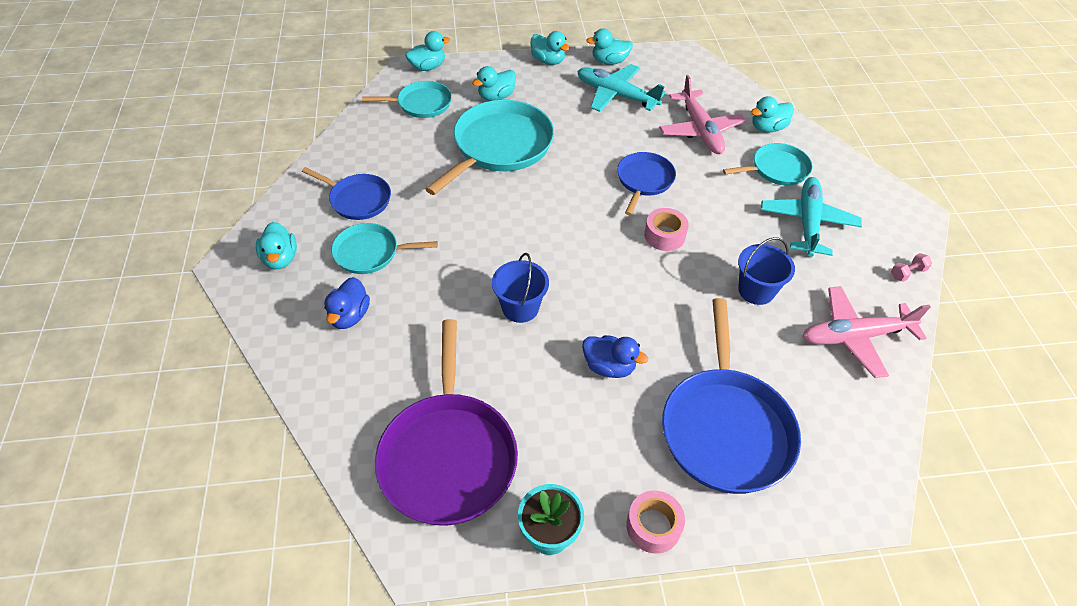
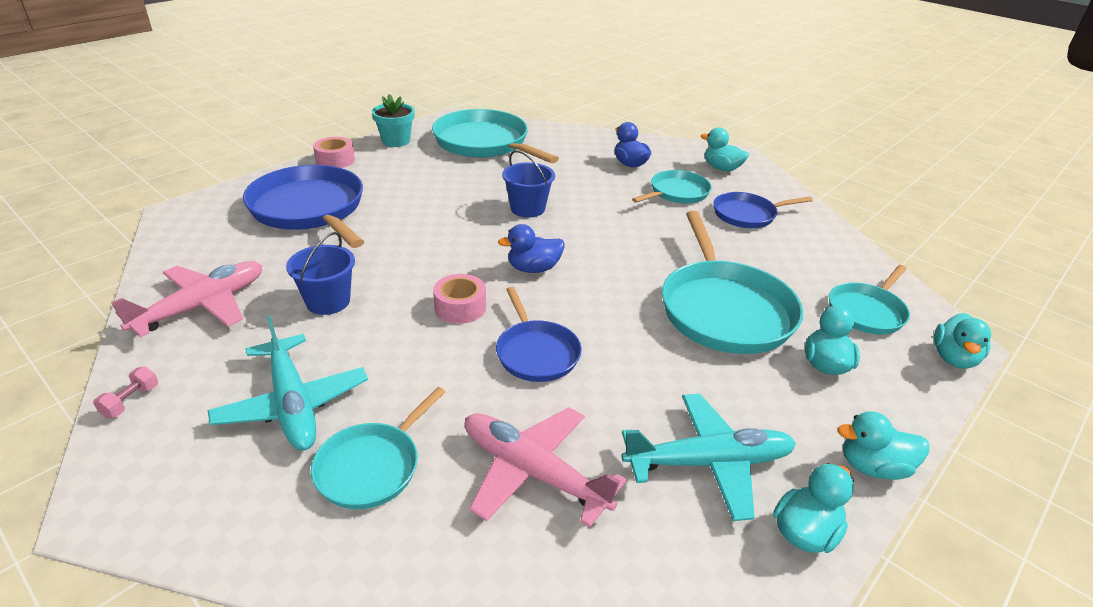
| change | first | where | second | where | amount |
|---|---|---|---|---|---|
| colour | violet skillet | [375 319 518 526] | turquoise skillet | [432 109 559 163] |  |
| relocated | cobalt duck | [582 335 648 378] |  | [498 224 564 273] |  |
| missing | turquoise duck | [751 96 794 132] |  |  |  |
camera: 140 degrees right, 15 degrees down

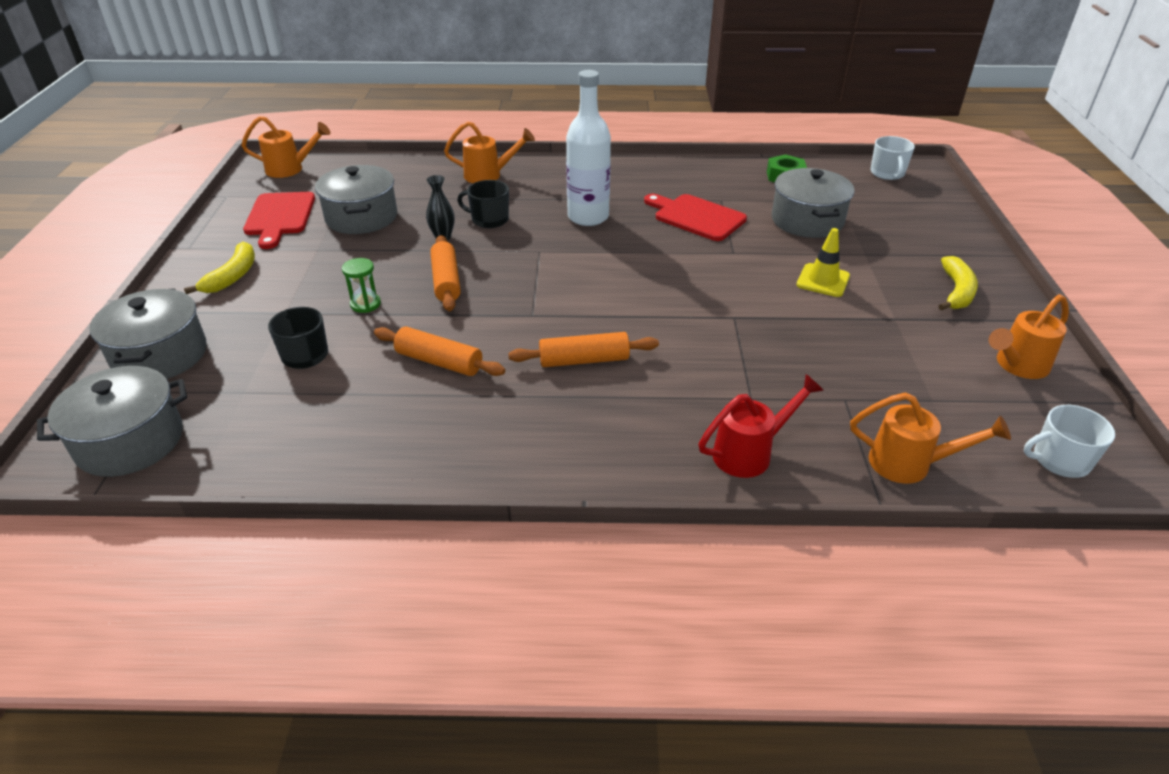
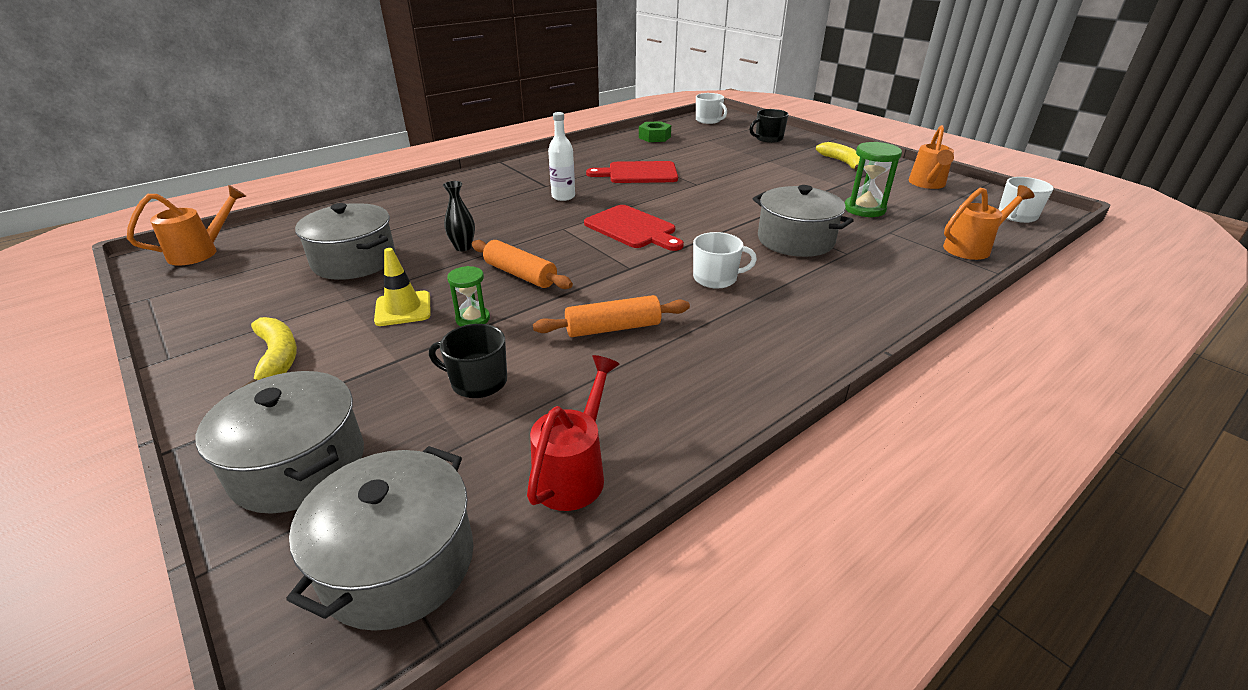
| change | first | where | second | where | amount |
|---|---|---|---|---|---|
| relocated | bright yellow safety cone | [796 228 850 297] |  | [374 248 431 326] |  |
| relocated | scarlet sprinkling can | [699 374 824 478] |  | [527 355 620 511] |  |
| size | snow-white flask | [566 70 611 226] |  | [548 112 575 201] | x0.61 |
| relocated | scarlet chopping board | [243 192 315 249] |  | [584 205 684 251] |  |
| exchanged | orange-coloured dough roller | [508 332 659 367] | snow-white mug | [693 232 757 288] |  |
| relocated | jet-black mug | [457 180 509 228] |  | [749 109 789 143] |  |
| relocated | ash-grey stockpot | [772 168 854 238] |  | [753 185 854 257] |  |
| appeared |  |  | leaf-green hourglass | [845 142 902 217] |  |
| missing | orange-coloured sprinkling can | [444 121 535 183] |  |  |  |
camera: 40 degrees left, 5 degrees down

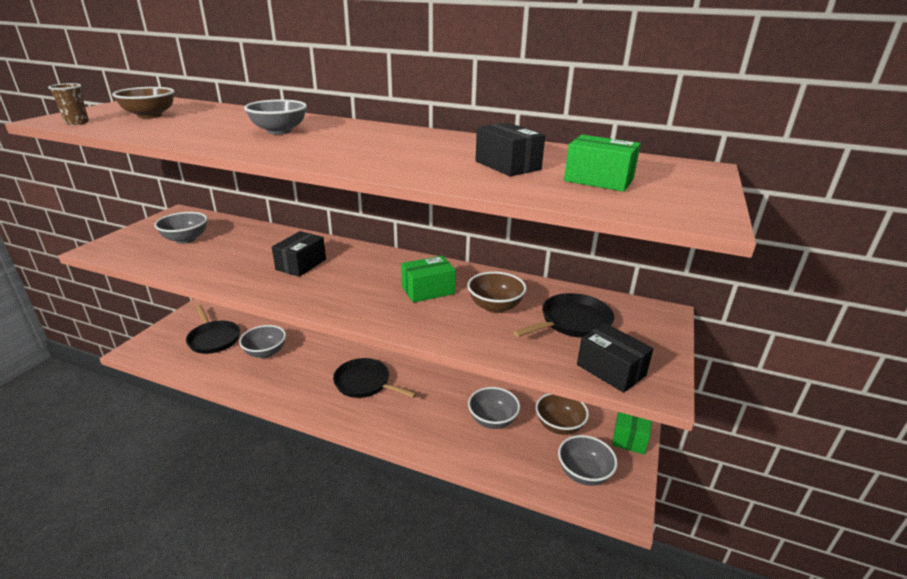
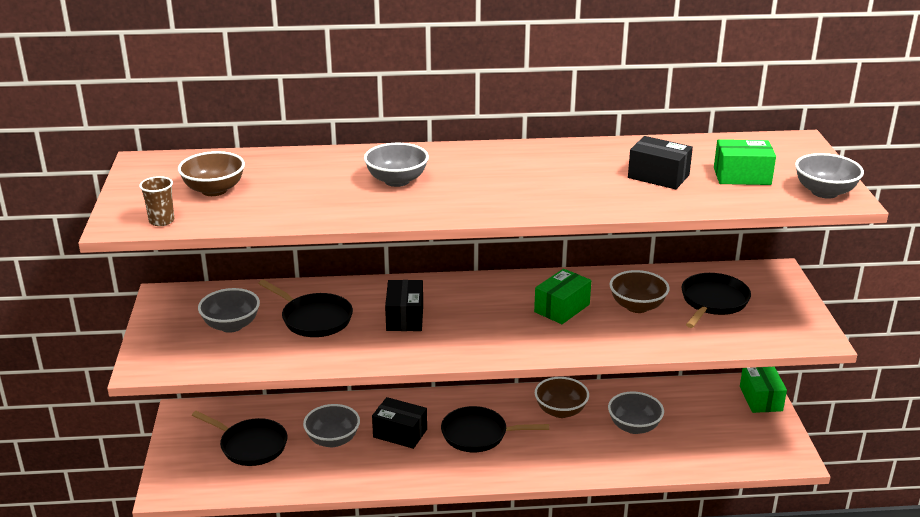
| change | first | where | second | where | amount |
|---|---|---|---|---|---|
| appeared |  |  | jet-black skillet | [258 280 353 337] |  |
| relocated | jet-black box | [577 323 654 393] |  | [372 397 427 449] |  |
| relocated | dark brown serving bowl | [536 393 589 435] |  | [535 377 589 418] |  |
| relocated | ash-grey serving bowl | [558 435 618 486] |  | [795 153 864 199] |  |
camera: 25 degrees left, 0 degrees up

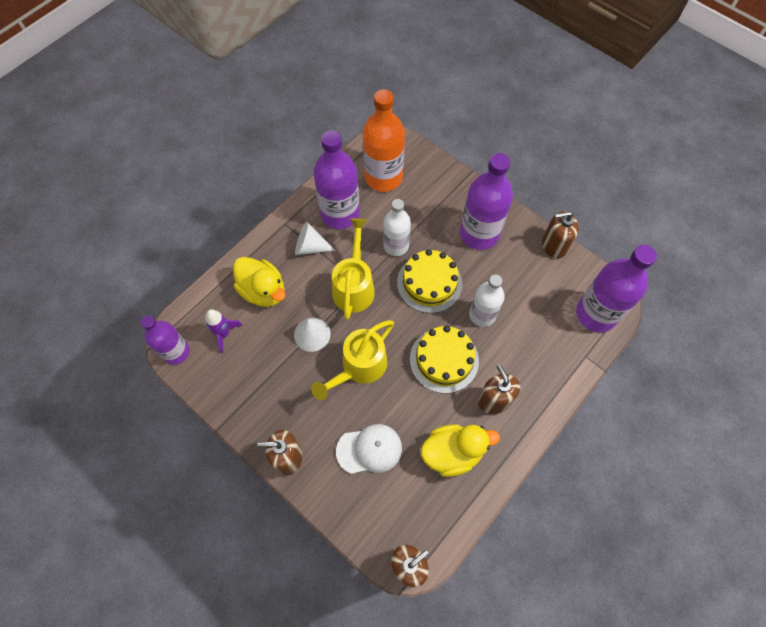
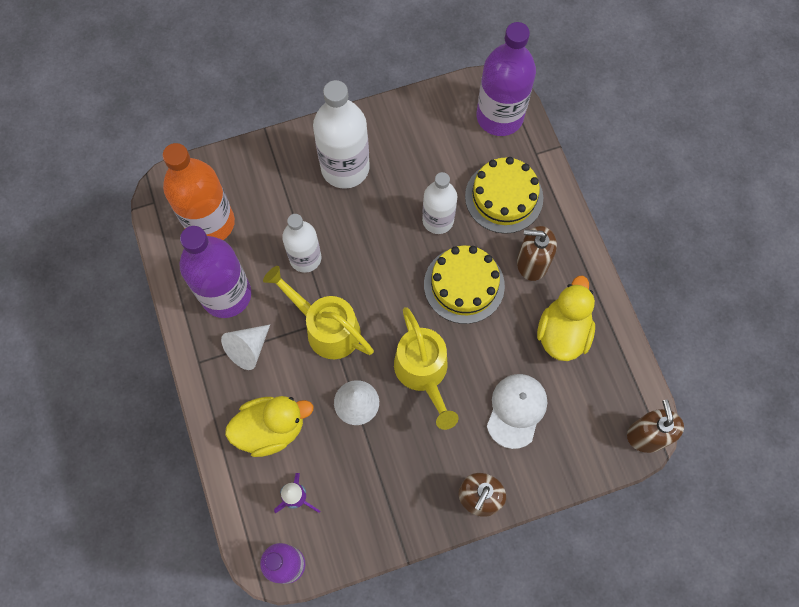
| change | first | where | second | where | amount |
|---|---|---|---|---|---|
| colour | violet flask | [460 153 513 250] | snow-white flask | [313 80 370 189] |  |
| relocated | bright yellow layer cake | [397 249 463 313] |  | [465 157 543 234] |  |
| missing | dark brown soap dispenser | [542 211 579 259] |  |  |  |
camera: 60 degrees left, 5 degrees up

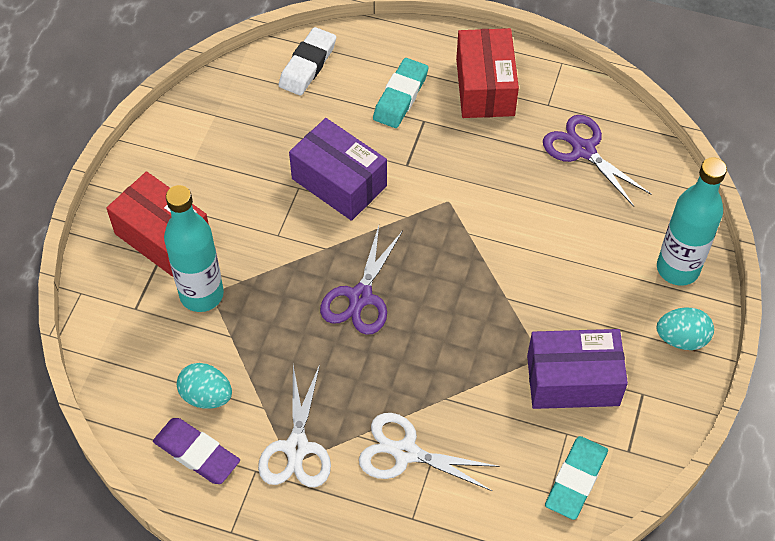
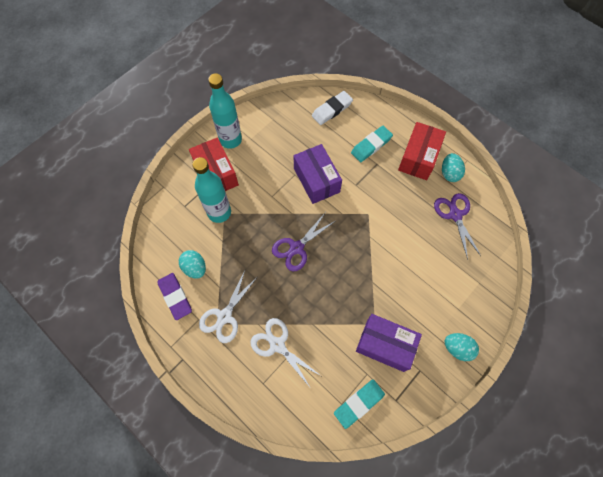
| change | first | where | second | where | amount |
|---|---|---|---|---|---|
| relocated | turquoise flask | [657 157 727 286] |  | [208 73 242 149] |  |
| appeared |  |  | turquoise egg | [442 153 465 182] |  |
camera: 25 degrees right, 10 degrees up

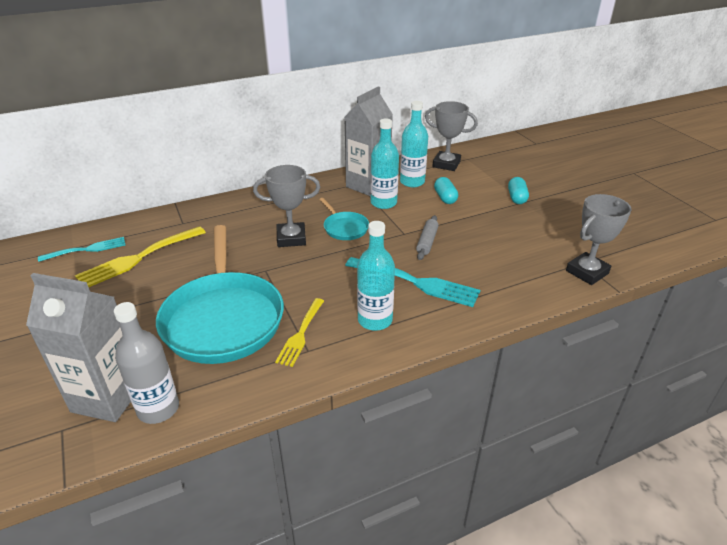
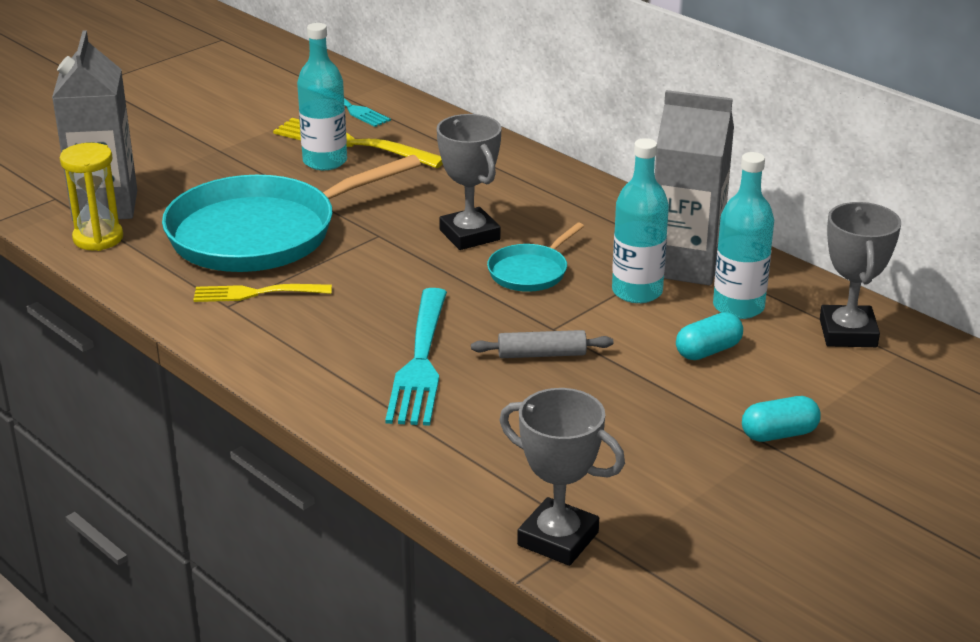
| change | first | where | second | where | amount |
|---|---|---|---|---|---|
| exchanged | ash-grey flask | [114 302 179 424] | bright yellow hourglass | [60 143 123 251] |  |
| relocated | turquoise flask | [357 221 395 331] |  | [297 23 347 170] |  |
camera: 70 degrees right, 5 degrees down

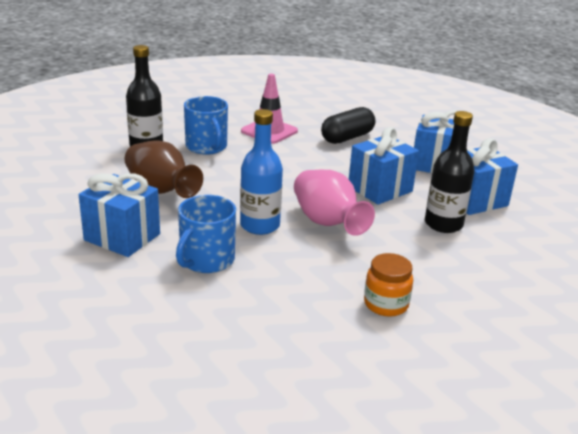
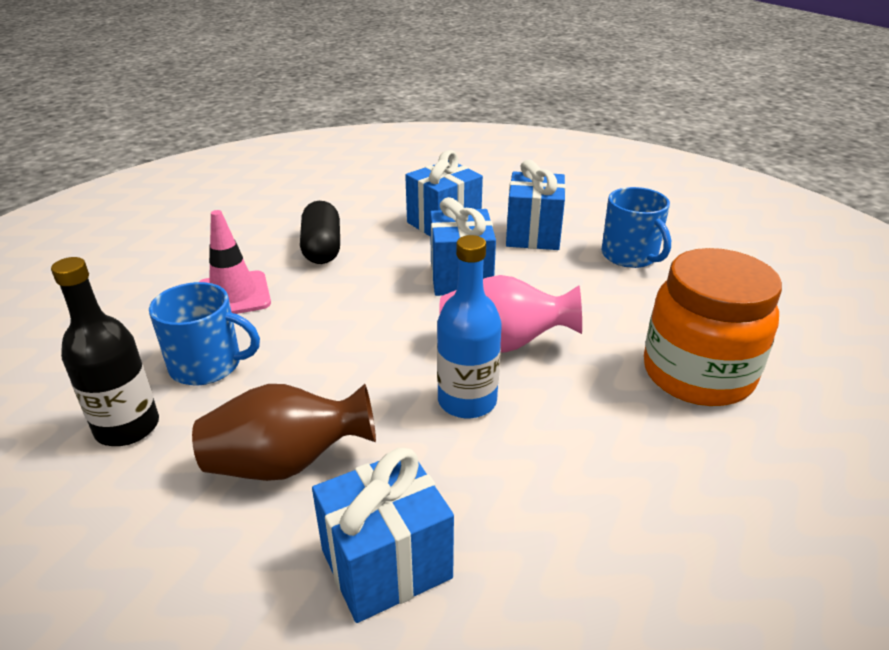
| change | first | where | second | where | amount |
|---|---|---|---|---|---|
| relocated | cobalt mug | [176 195 236 273] |  | [601 187 671 268] |  |
| size | orange-coloured jar | [364 253 413 317] |  | [644 248 782 406] | x1.98 |
| missing | jet-black flask | [425 111 475 233] |  |  |  |
camera: 55 degrees left, 5 degrees up

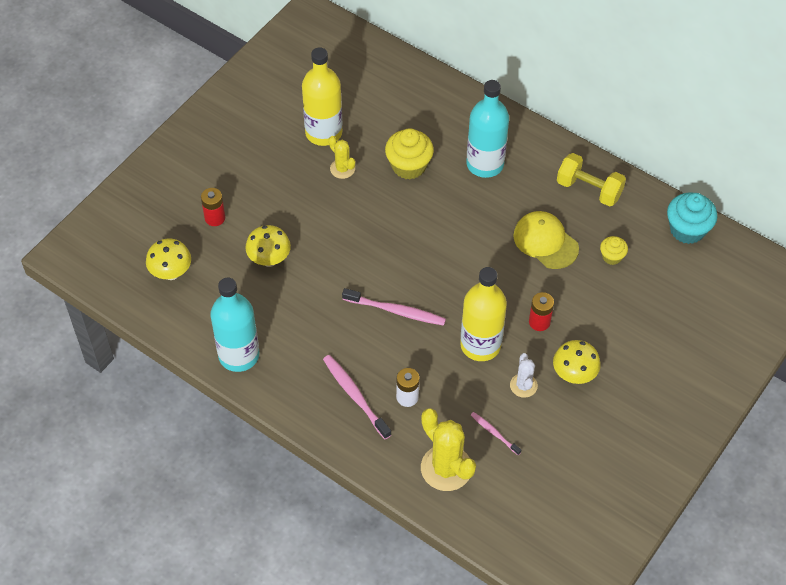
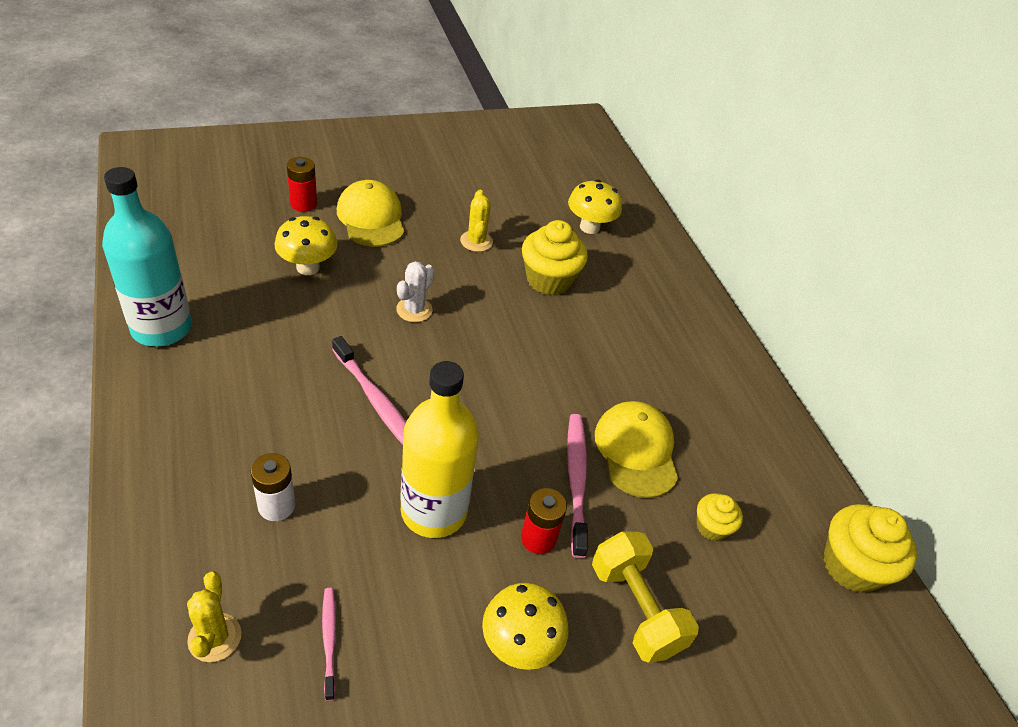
| change | first | where | second | where | amount |
|---|---|---|---|---|---|
| size | bright yellow prickly plant | [421 409 476 491] |  | [187 571 242 662] | x0.56 |
| appeared |  |  | bright yellow cap | [337 180 405 247] |  |
| relocated | snow-white prickly plant | [510 353 538 398] |  | [396 261 434 322] |  |
| relocated | pink dental brush | [323 355 391 439] |  | [567 414 588 558] |  |
| relocated | bright yellow mushroom | [146 238 191 280] |  | [568 180 622 234] |  |
| relocated | bright yellow free weight | [557 153 626 207] |  | [592 531 699 663] |  |
| colour | turquoise cupcake | [667 193 718 244] | bright yellow cupcake | [824 504 917 593] |  |
| missing | bright yellow flask | [302 48 342 146] |  |  |  |
| missing | turquoise flask | [466 80 509 178] |  |  |  |
camera: 30 degrees right, 10 degrees down

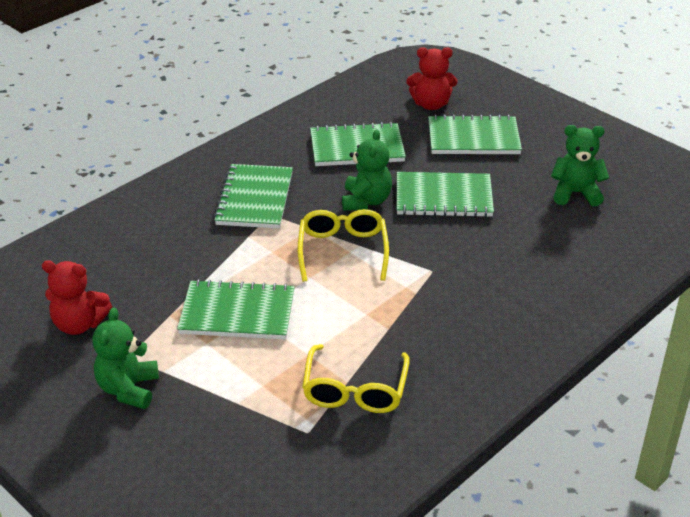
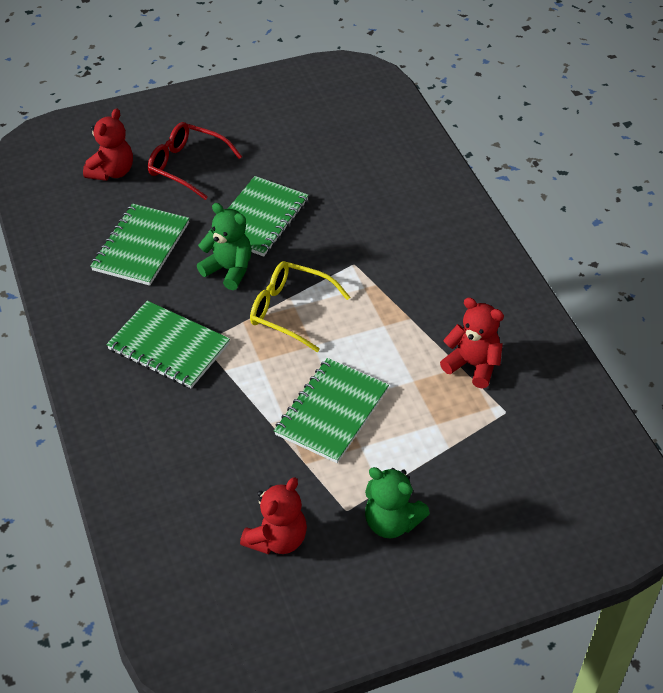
| change | first | where | second | where | amount |
|---|---|---|---|---|---|
| exchanged | leaf-green notebook | [428 115 522 154] | scarlet spectacles | [148 122 242 200] |  |
| exchanged | bright yellow spectacles | [302 344 410 413] | scarlet stuffed bear | [440 297 504 389] |  |
| missing | leaf-green stuffed bear | [551 125 609 206] |  |  |  |
camera: 65 degrees left, 10 degrees up

